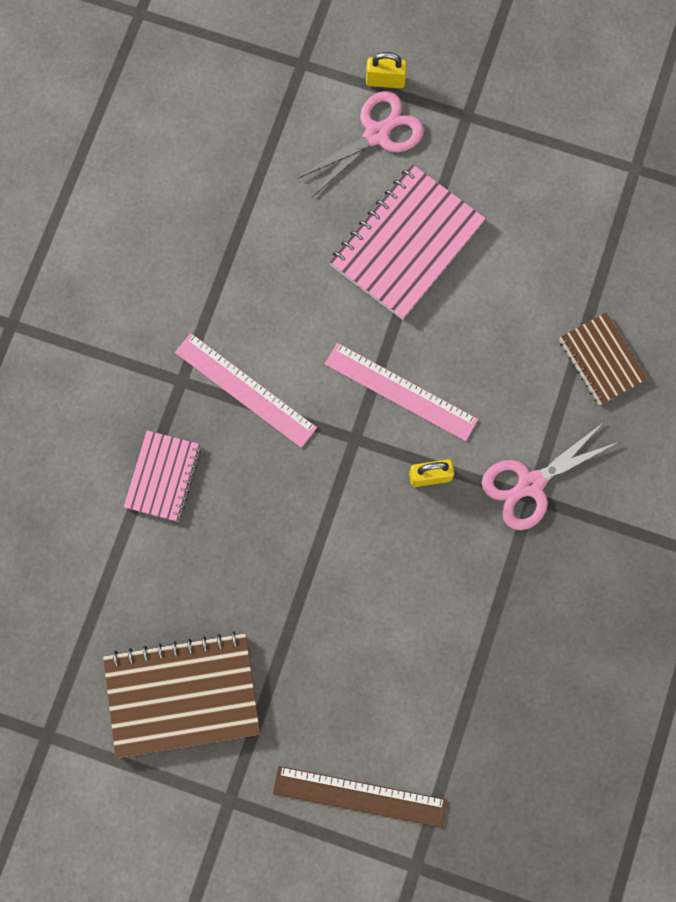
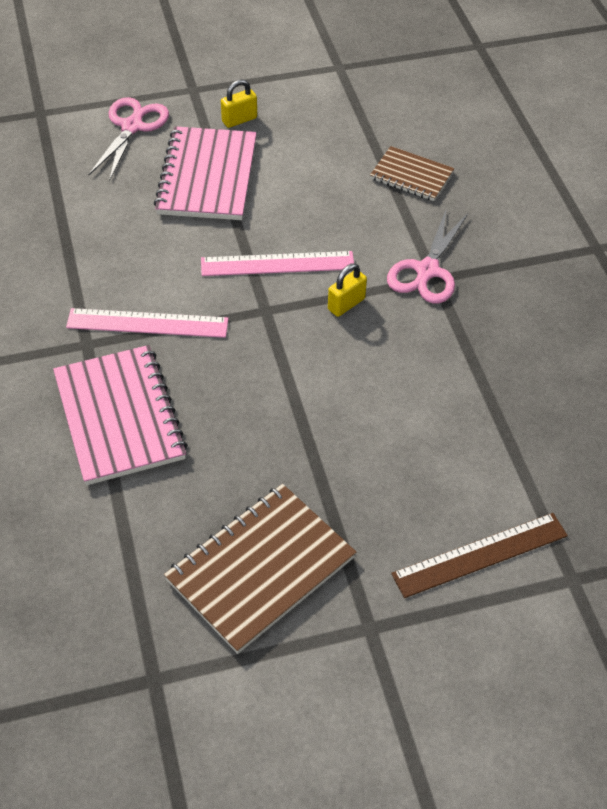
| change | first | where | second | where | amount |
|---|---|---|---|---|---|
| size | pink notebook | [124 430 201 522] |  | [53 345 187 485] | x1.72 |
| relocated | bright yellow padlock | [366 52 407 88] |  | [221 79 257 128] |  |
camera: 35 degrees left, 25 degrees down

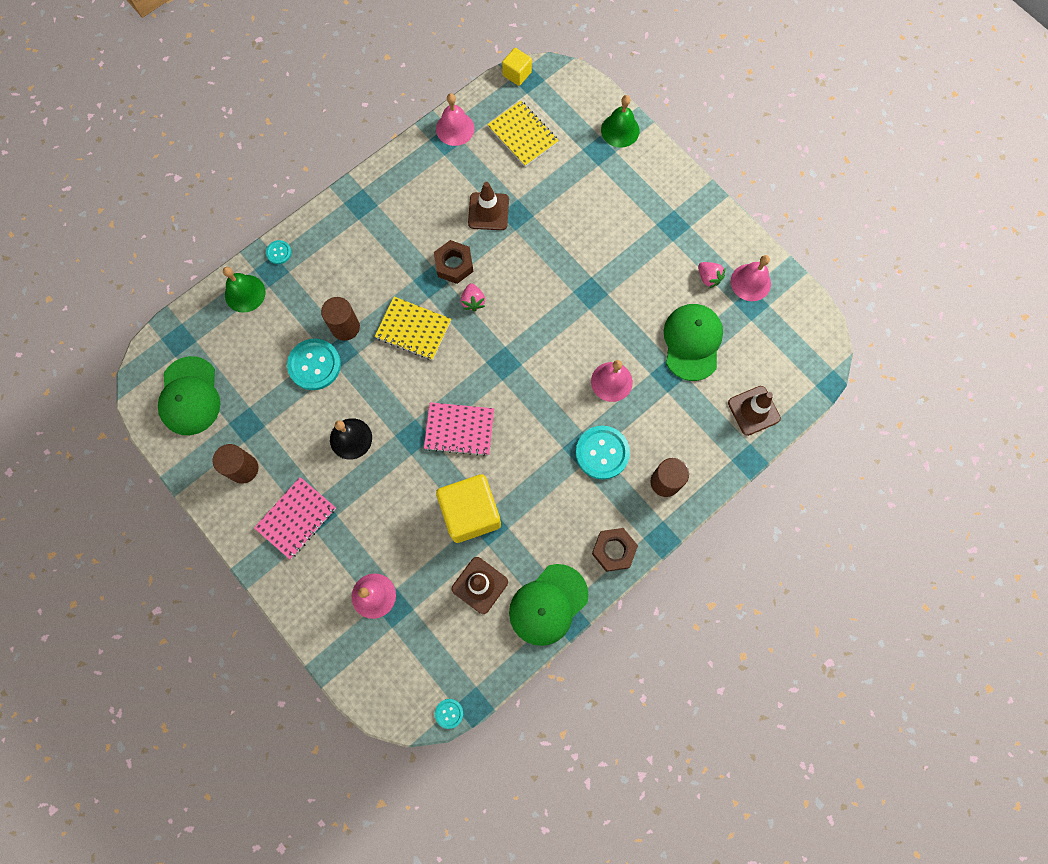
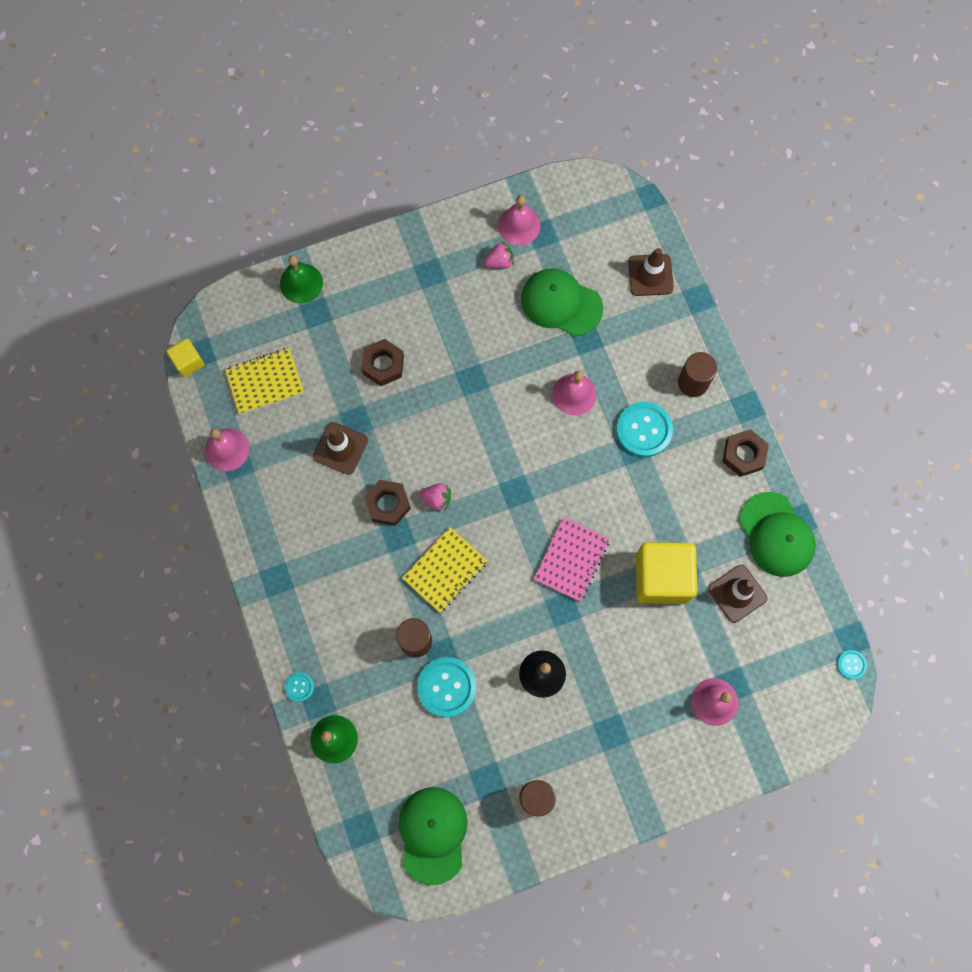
| change | first | where | second | where | amount |
|---|---|---|---|---|---|
| appeared |  |  | dark brown nut | [361 339 404 386] |  |
| spun | leaf-green cap | [158 356 220 435] |  | [399 787 468 885] | 105 degrees counterclockwise |
| missing | pink notebook | [254 477 336 559] |  |  |  |
camera: 70 degrees left, 0 degrees up

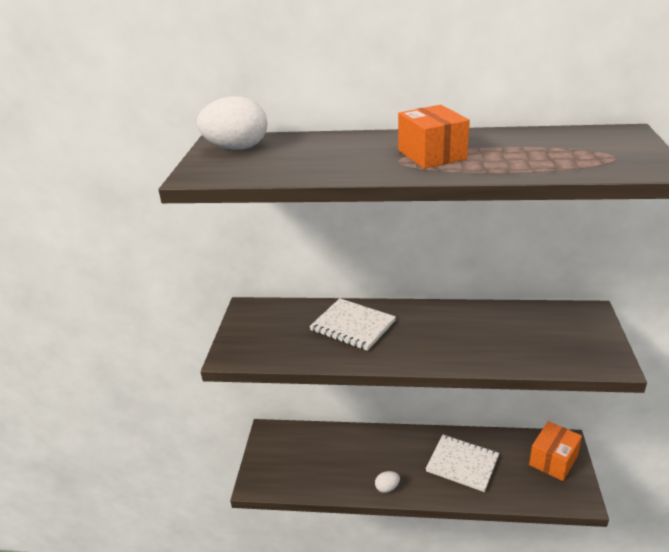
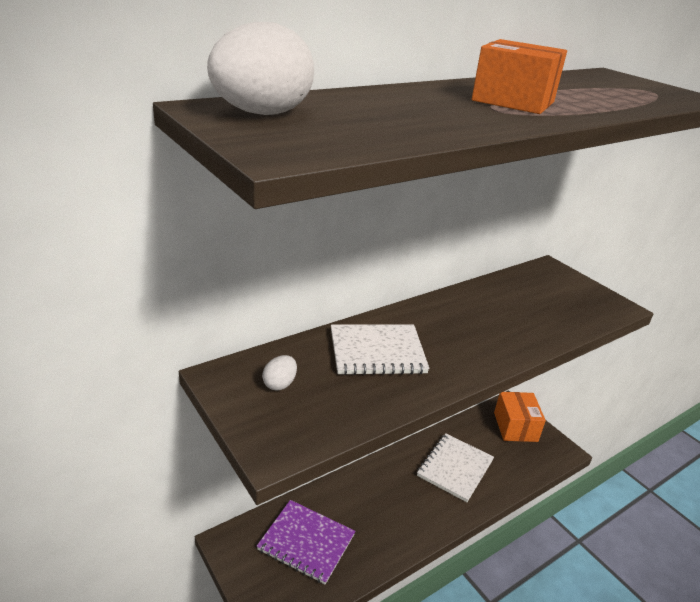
| change | first | where | second | where | amount |
|---|---|---|---|---|---|
| appeared |  |  | violet notebook | [257 500 355 584] |  |
| relocated | snow-white egg | [375 471 400 493] |  | [262 355 297 391] |  |
| spun | snow-white notebook | [426 434 499 492] |  | [417 434 494 502] | 45 degrees counterclockwise |
camera: 45 degrees left, 0 degrees up

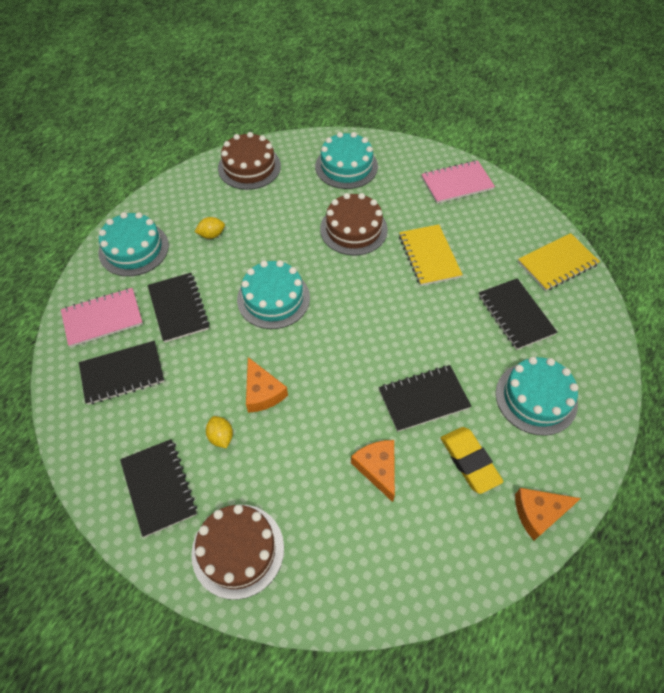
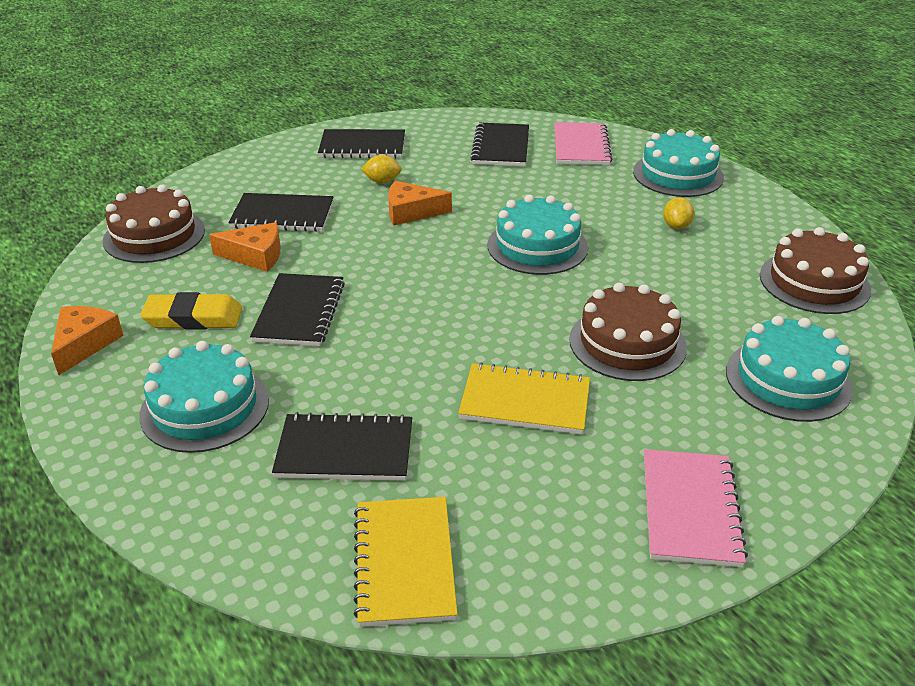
| change | first | where | second | where | amount |
|---|---|---|---|---|---|
| relocated | dark brown layer cake | [191 504 284 600] |  | [103 185 205 263] |  |
| relocated | jet-black notebook | [148 273 210 343] |  | [228 193 334 232] |  |
camera: 115 degrees right, 20 degrees down

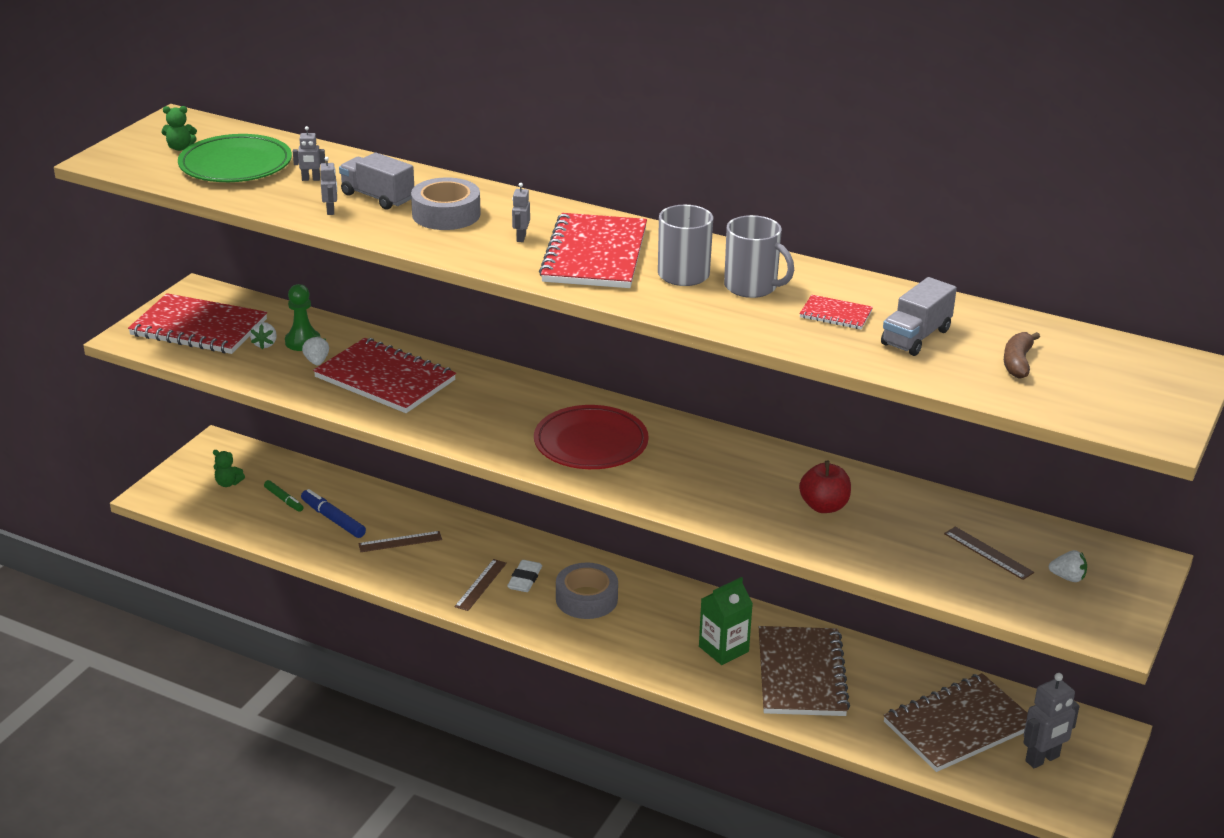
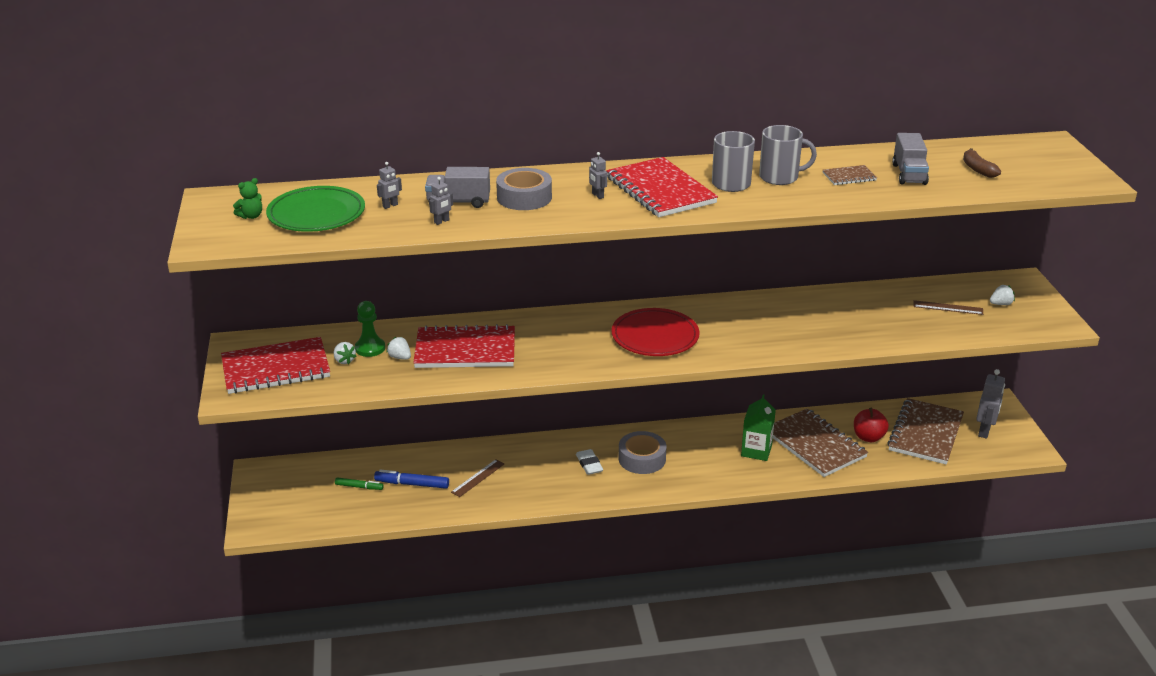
| change | first | where | second | where | amount |
|---|---|---|---|---|---|
| spun | ash-grey robot | [320 157 337 215] |  | [429 177 453 225] | 90 degrees clockwise |
| colour | scarlet notebook | [800 295 873 329] | dark brown notebook | [823 165 877 185] |  |
| relocated | scarlet apple fruit | [799 461 851 513] |  | [854 408 889 442] |  |
| missing | leaf-green stuffed bear | [213 450 245 487] |  |  |  |
| missing | dark brown straightedge | [454 559 507 611] |  |  |  |
camera: 35 degrees left, 0 degrees up

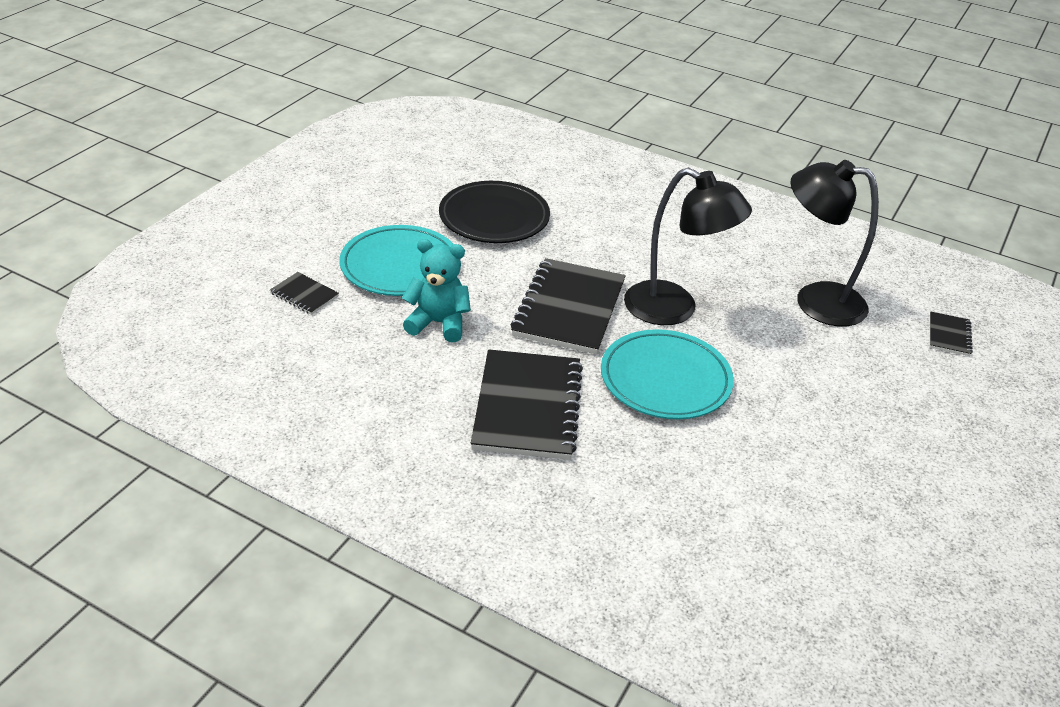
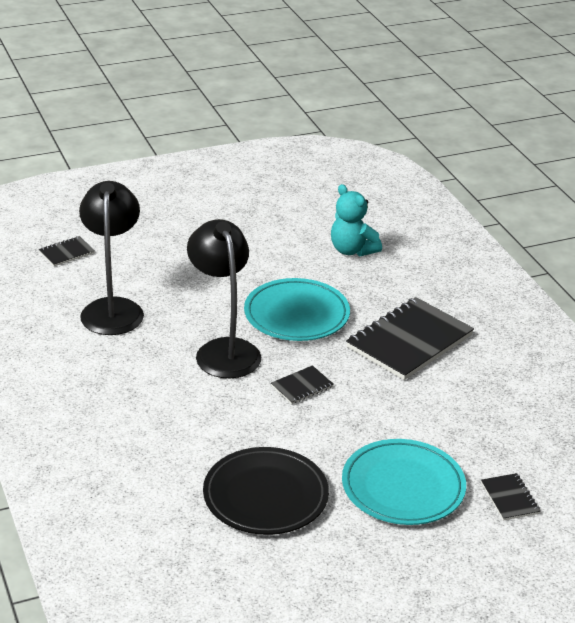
| change | first | where | second | where | amount |
|---|---|---|---|---|---|
| spun | jet-black lamp | [791 160 879 326] |  | [79 181 144 335] | 150 degrees counterclockwise |
| size | jet-black notebook | [510 258 626 354] |  | [271 365 334 404] | x0.45 |
| relocated | turquoise stuffed bear | [402 239 471 342] |  | [331 184 382 257] |  |
camera: 140 degrees left, 5 degrees down

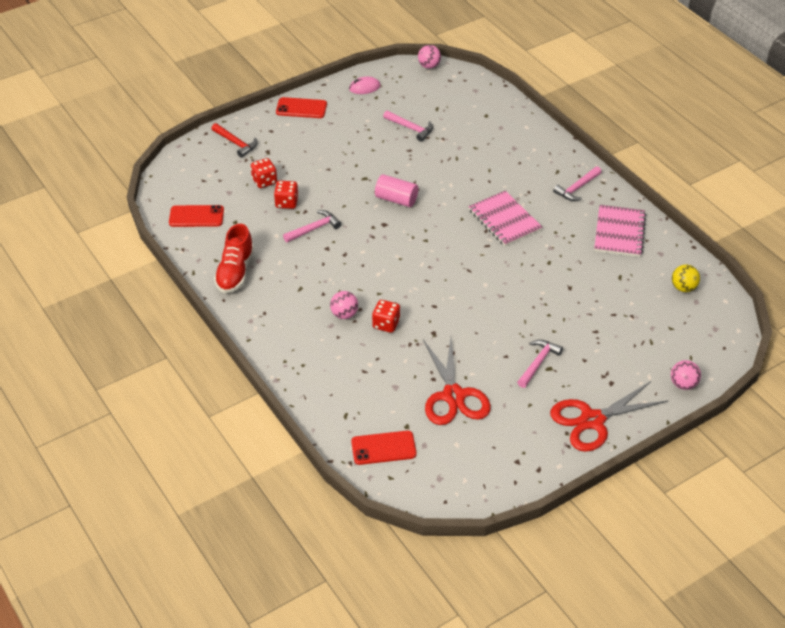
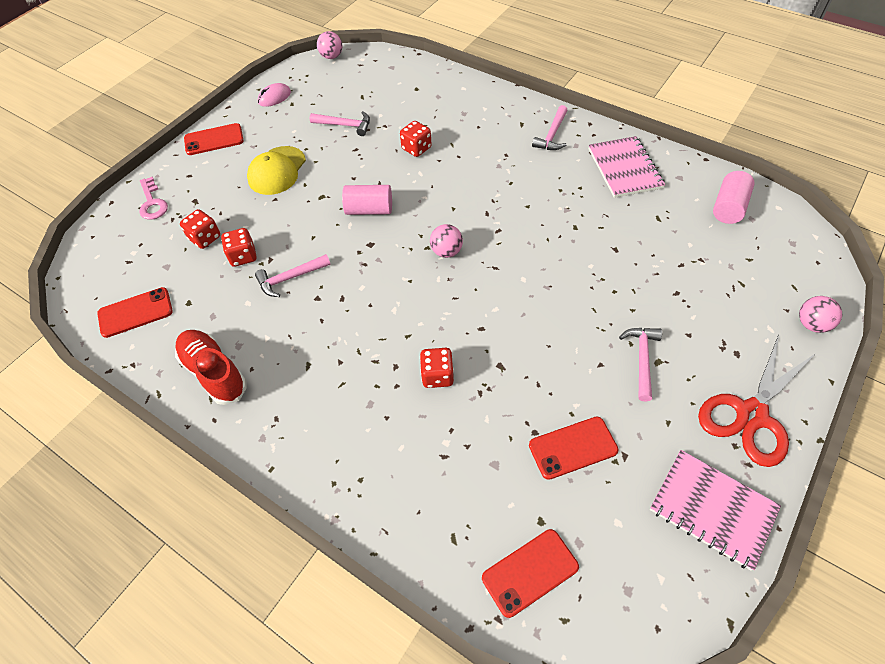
| change | first | where | second | where | amount |
|---|---|---|---|---|---|
| exchanged | scarlet hammer | [211 123 257 158] | pink key | [139 177 168 220] |  |
| spun | scarlet shoe | [214 224 254 293] |  | [175 330 247 405] | 150 degrees clockwise |
| appeared |  |  | bright yellow cap | [247 146 306 195] |  |
| spun | pink hammer | [283 210 341 242] |  | [255 254 331 297] | 150 degrees counterclockwise |
| appeared |  |  | scarlet game die | [400 121 432 157] |  |
| relocated | pink ball | [330 291 358 319] |  | [430 224 463 258] |  |
| exchanged | scarlet scissors | [423 338 491 425] | scarlet mobile phone | [529 417 619 480] |  |
| relocated | pink notebook | [469 191 542 246] |  | [650 450 781 571] |  |
| exchanged | bright yellow ball | [672 264 700 292] | pink cylinder shape | [713 171 755 224] |  |
camera: 20 degrees left, 10 degrees up

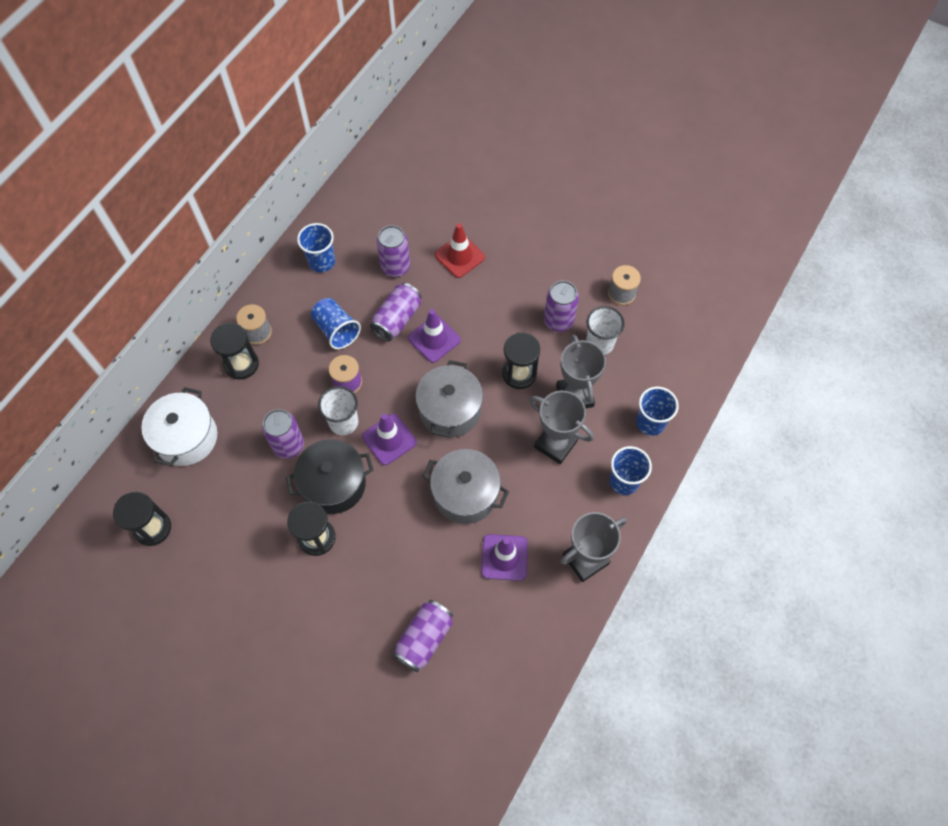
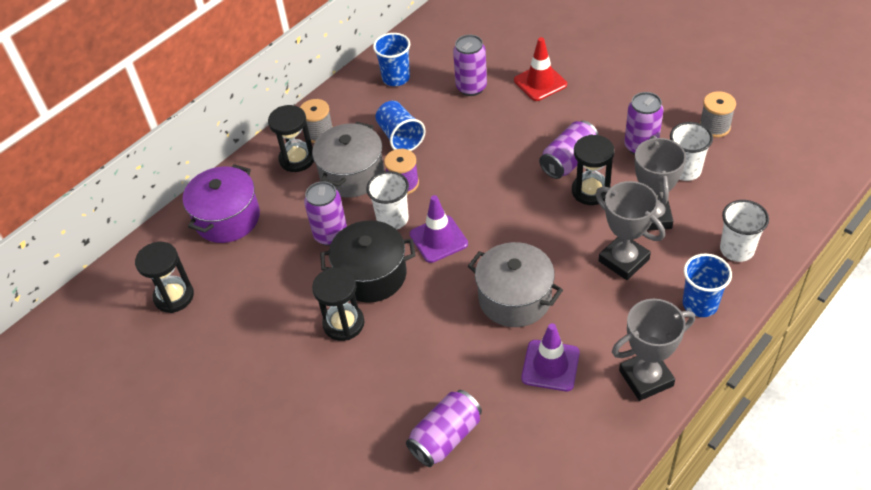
| change | first | where | second | where | amount |
|---|---|---|---|---|---|
| colour | snow-white stockpot | [141 387 217 466] | violet stockpot | [183 164 260 243] |  |
| relocated | ash-grey stockpot | [415 360 483 438] |  | [312 122 384 198] |  |
| relocated | violet can | [370 283 421 341] |  | [539 121 599 179] |  |
| colour | cobalt tumbler | [636 387 679 436] | snow-white tumbler | [720 200 769 262] |  |
| missing | violet safety cone | [408 309 461 363] |  |  |  |
camera: 15 degrees right, 15 degrees down

